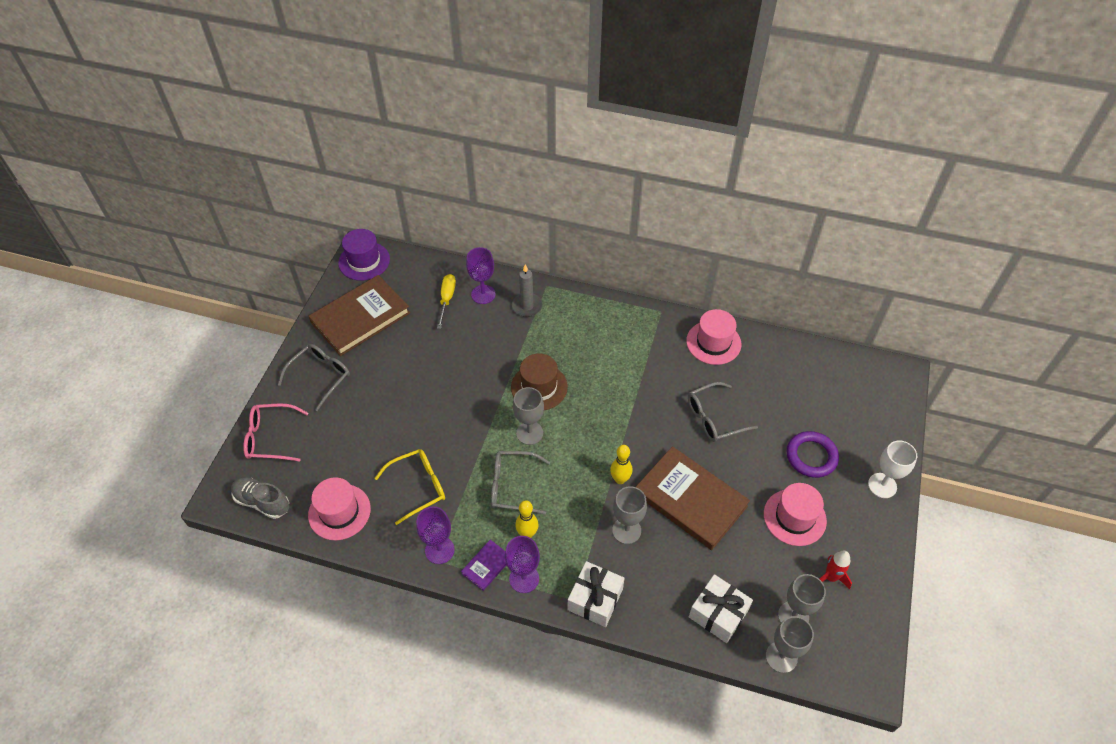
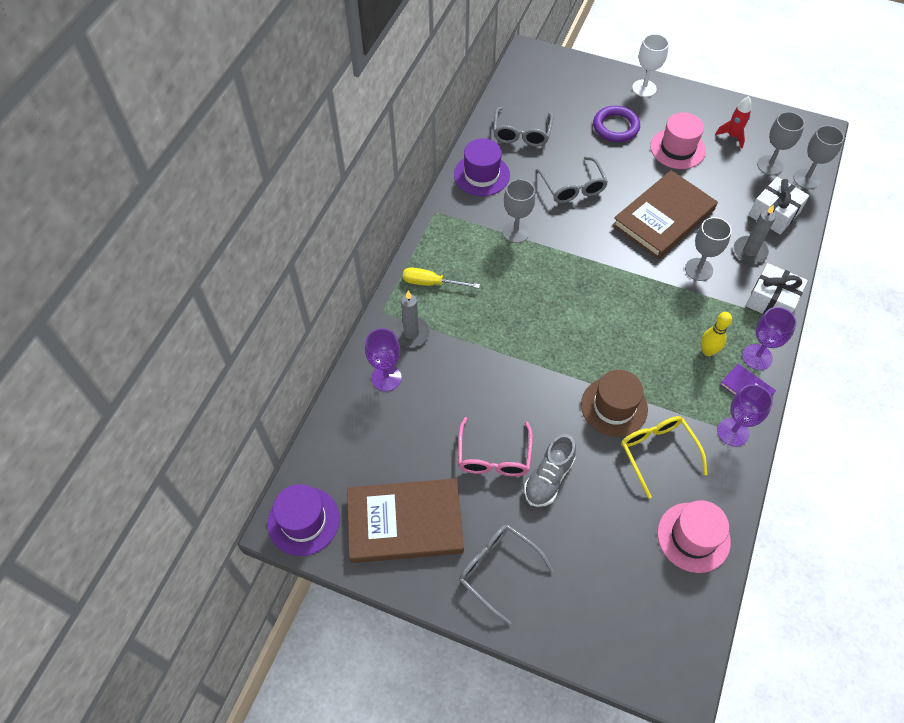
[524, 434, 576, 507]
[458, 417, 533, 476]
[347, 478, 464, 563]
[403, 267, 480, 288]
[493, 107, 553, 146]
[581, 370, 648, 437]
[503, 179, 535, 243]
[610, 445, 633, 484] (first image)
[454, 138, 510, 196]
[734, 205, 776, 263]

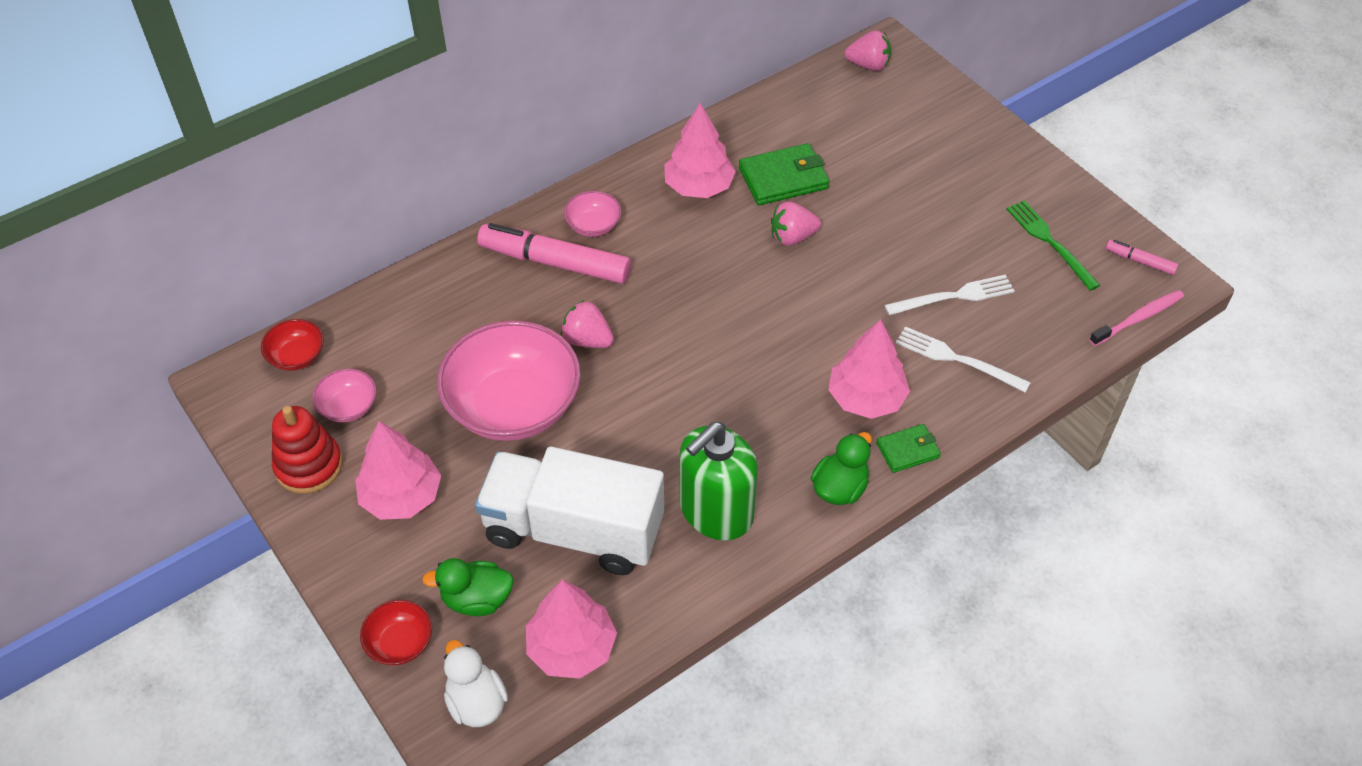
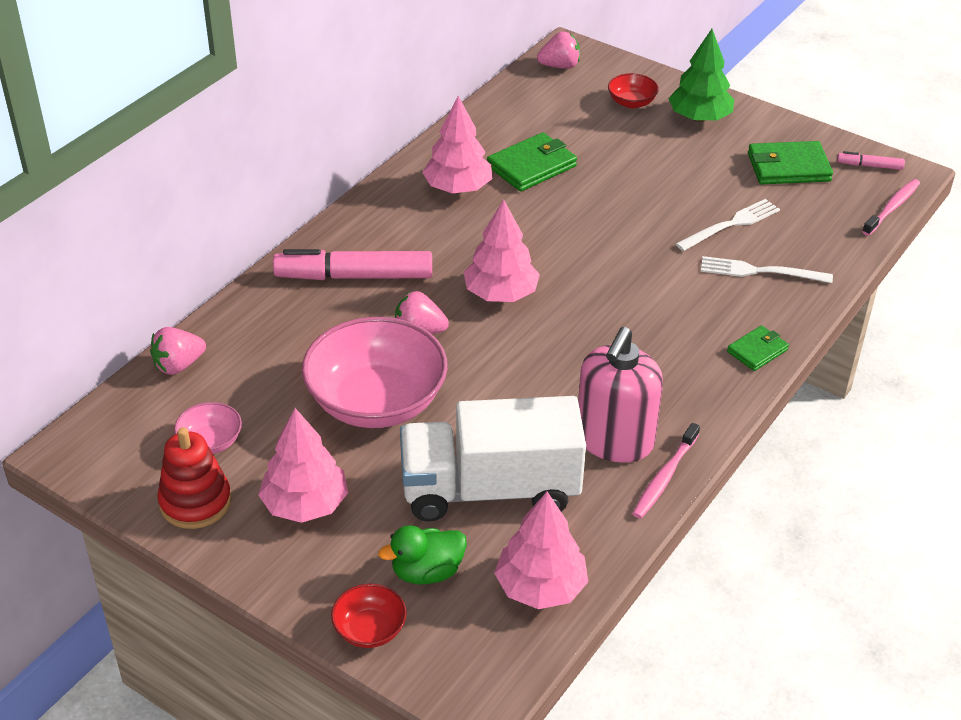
[608, 73, 659, 108]
[444, 640, 508, 727] (first image)
[564, 191, 621, 237] (first image)
[578, 327, 663, 463]
[150, 327, 206, 375]
[811, 432, 872, 505] (first image)
[463, 199, 540, 302]
[748, 141, 833, 185]
[632, 423, 700, 519]
[668, 29, 734, 122]

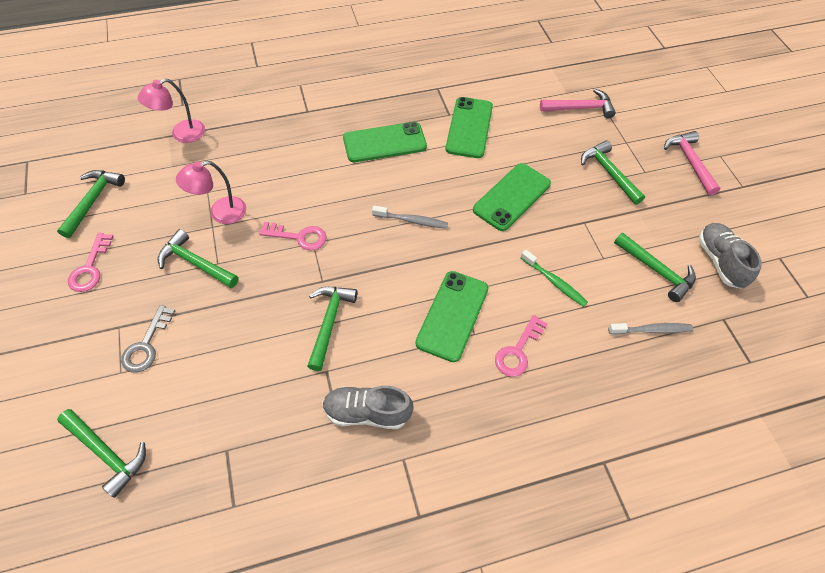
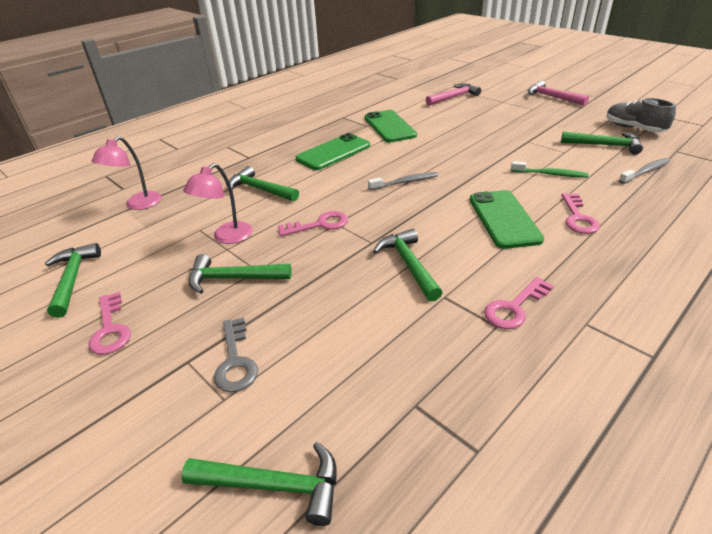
[484, 277, 554, 329]
[473, 163, 551, 231] (first image)
[229, 166, 299, 201]

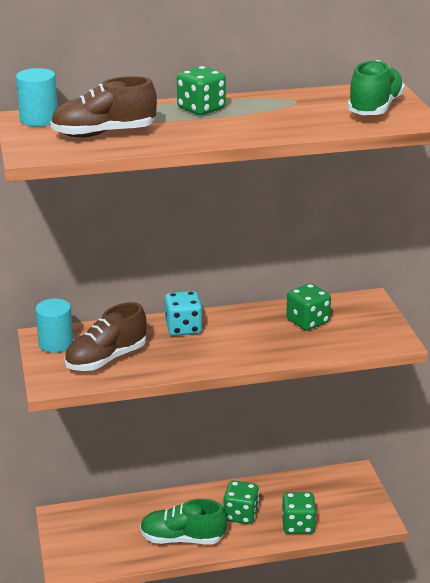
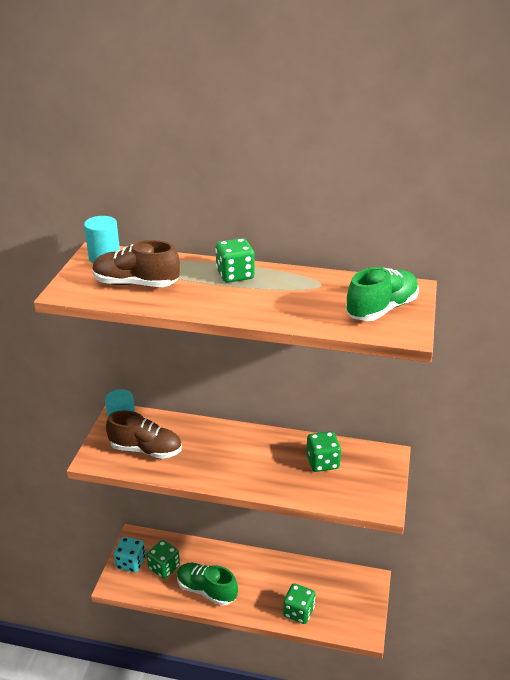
[106, 410, 182, 459]
[114, 536, 145, 573]
[147, 540, 180, 579]

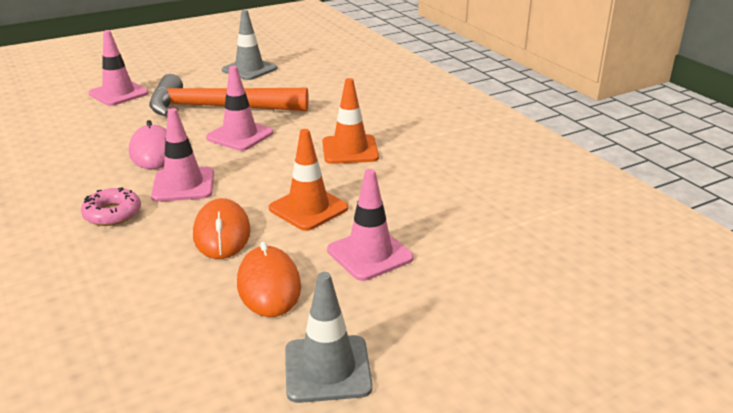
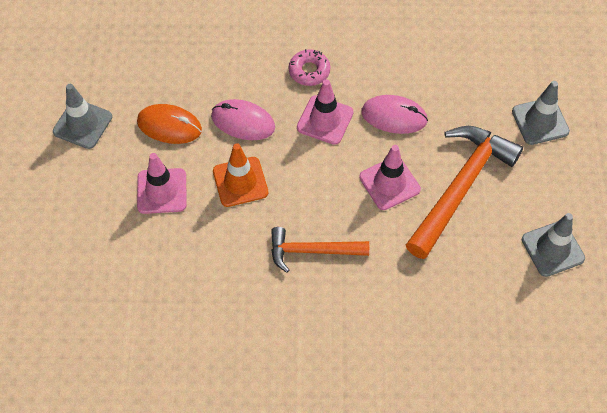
[512, 81, 570, 145]
[211, 99, 275, 140]
[271, 227, 369, 273]

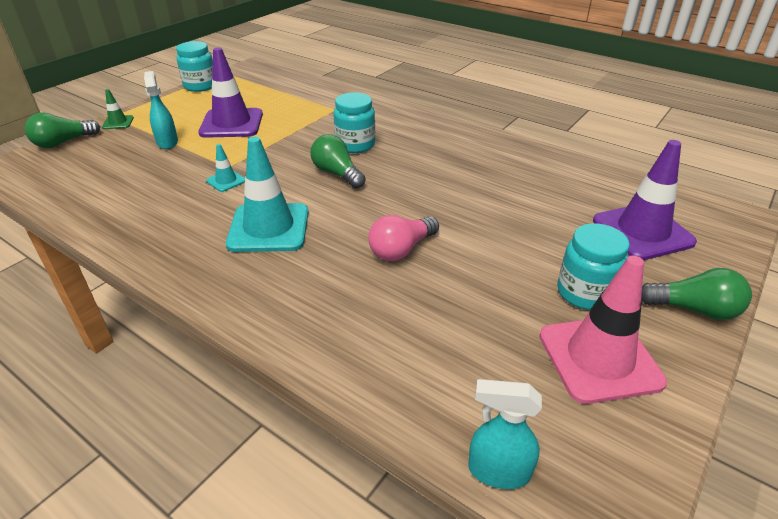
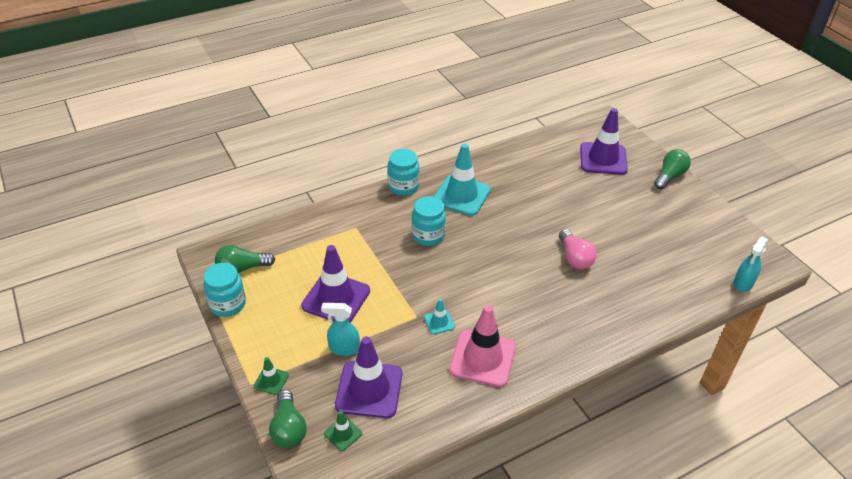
[434, 143, 491, 216]
[215, 245, 275, 273]
[449, 305, 516, 387]
[387, 149, 420, 196]
[324, 411, 362, 451]
[335, 336, 402, 418]

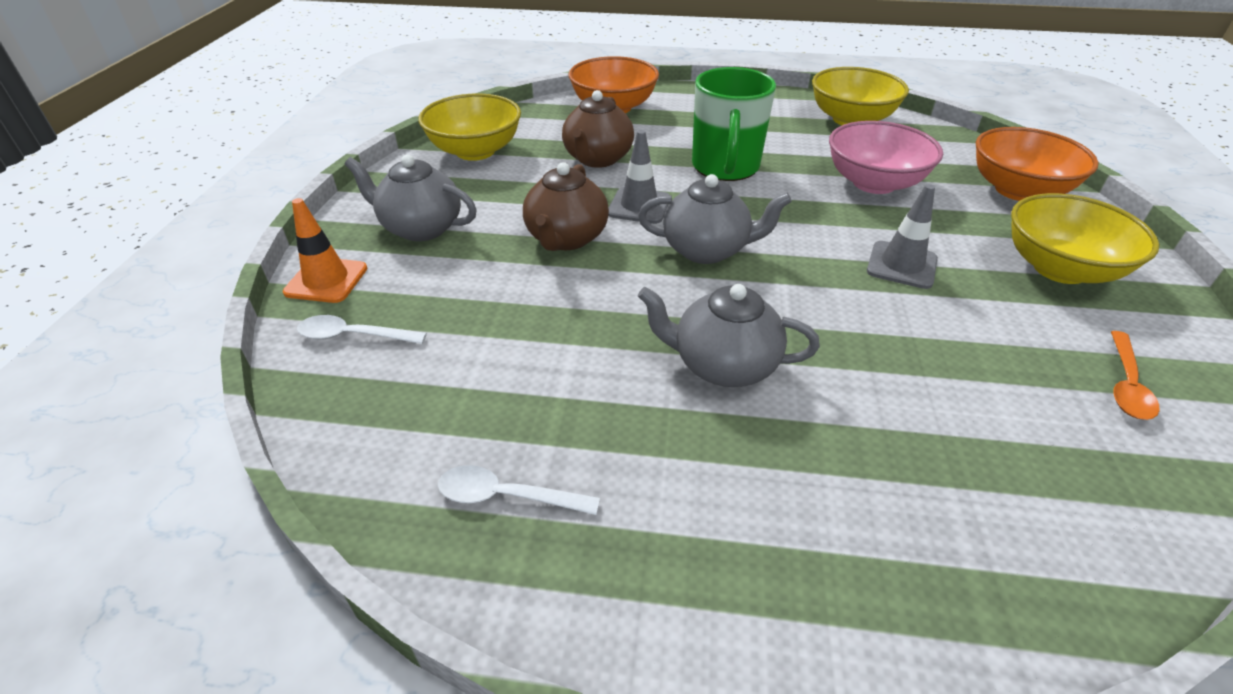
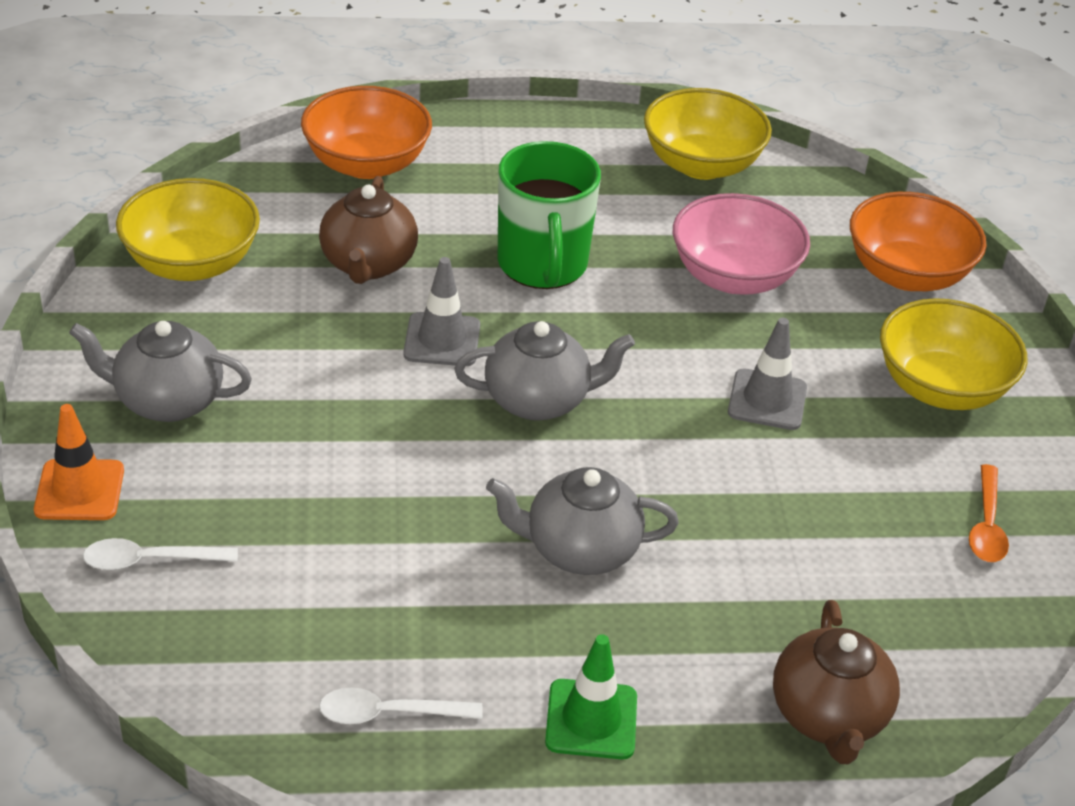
[773, 600, 900, 764]
[545, 634, 637, 759]

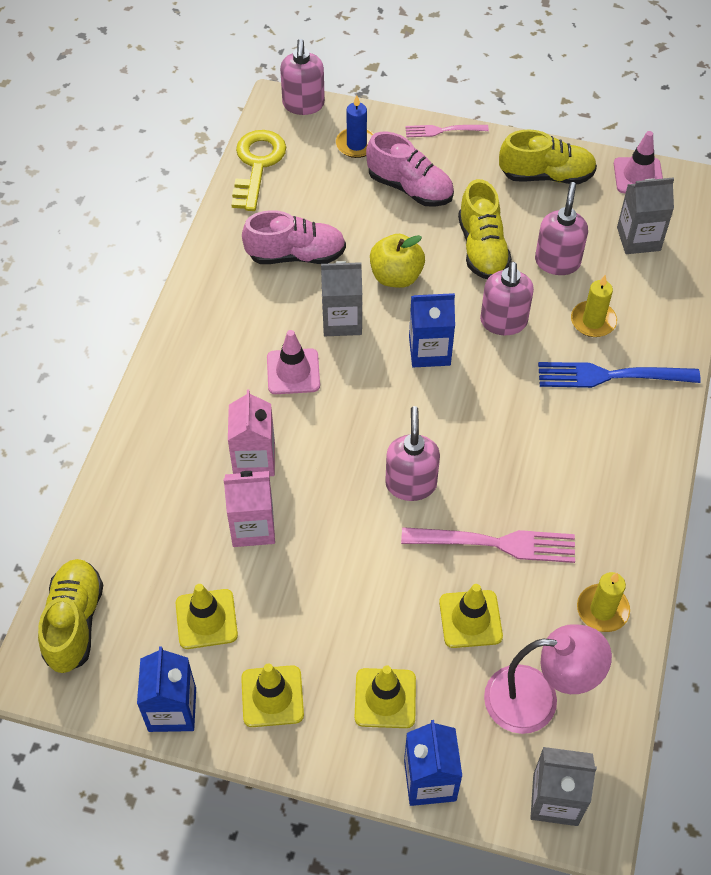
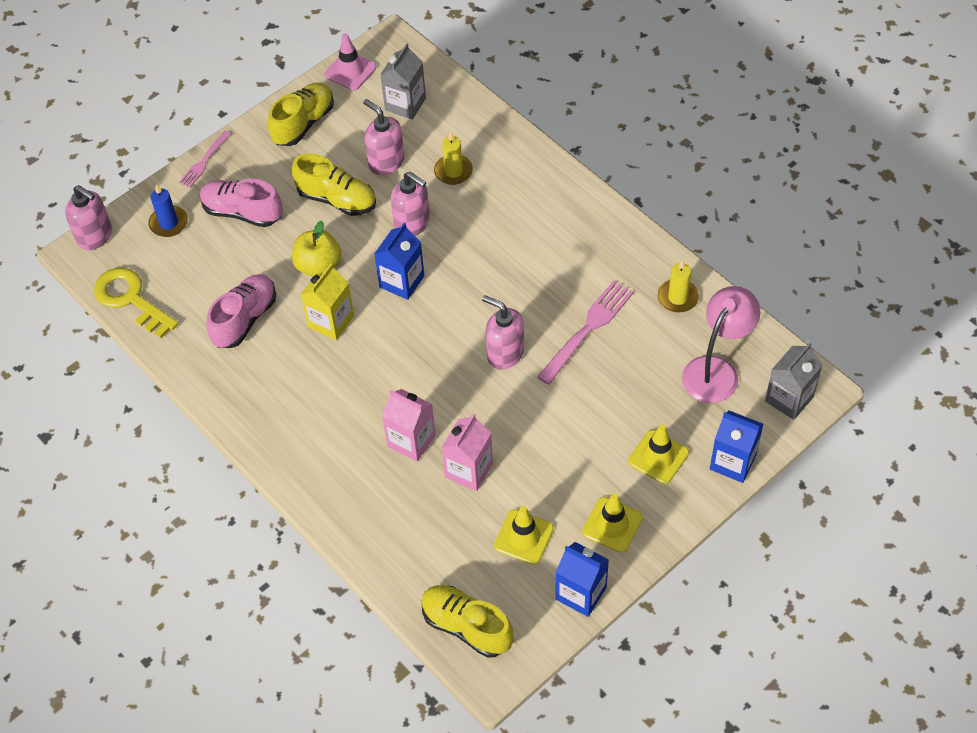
[267, 330, 320, 394] (first image)
[300, 263, 354, 340]
[200, 179, 283, 227]
[439, 584, 503, 648] (first image)
[538, 362, 701, 388] (first image)

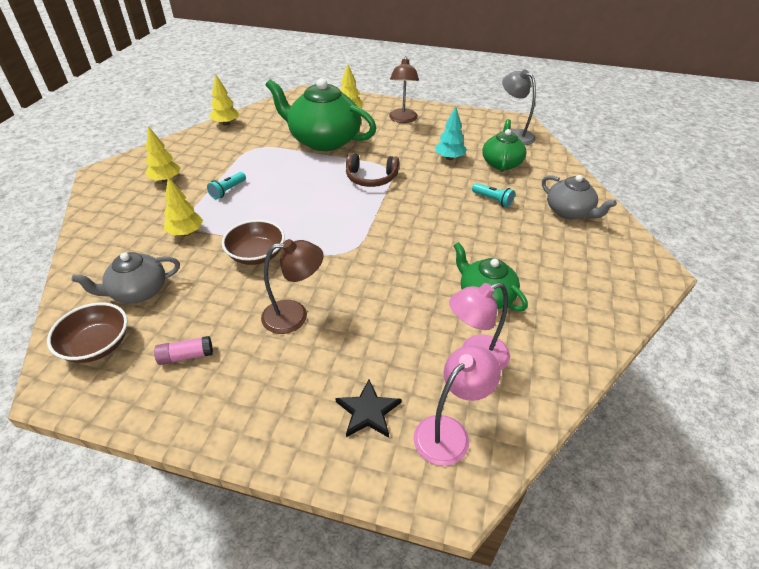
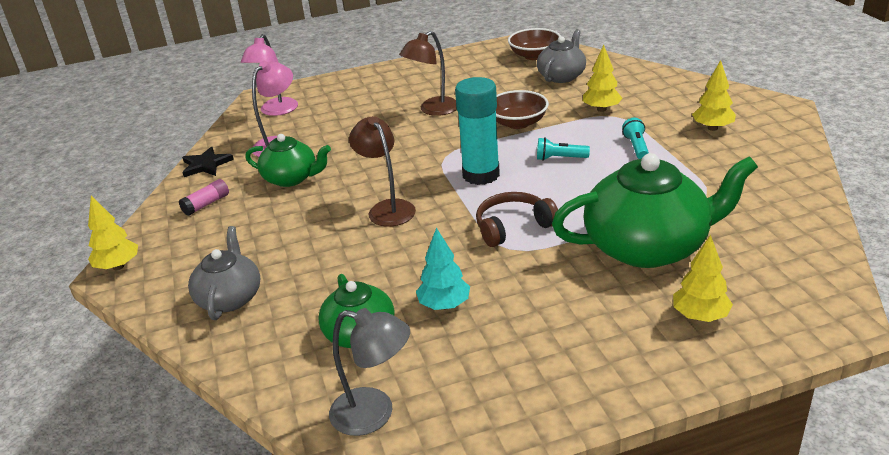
[179, 179, 229, 216]
[88, 196, 138, 270]
[182, 146, 234, 177]
[349, 116, 416, 227]
[537, 137, 590, 161]
[188, 226, 260, 320]
[455, 77, 500, 185]

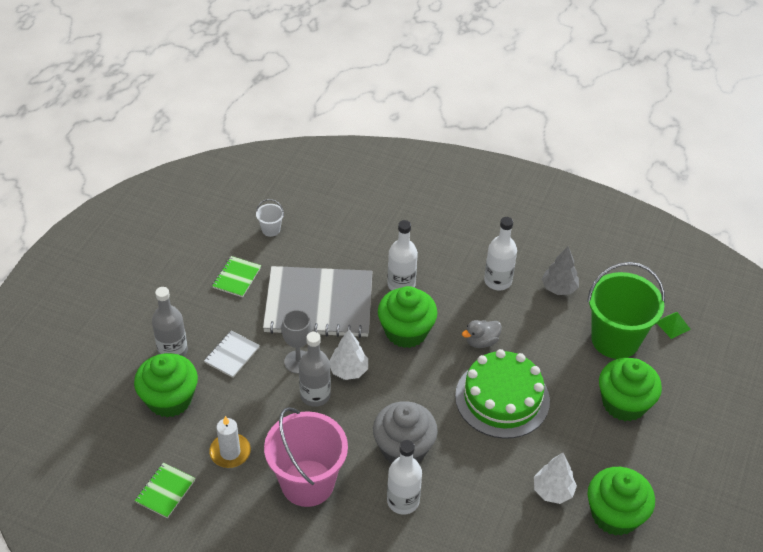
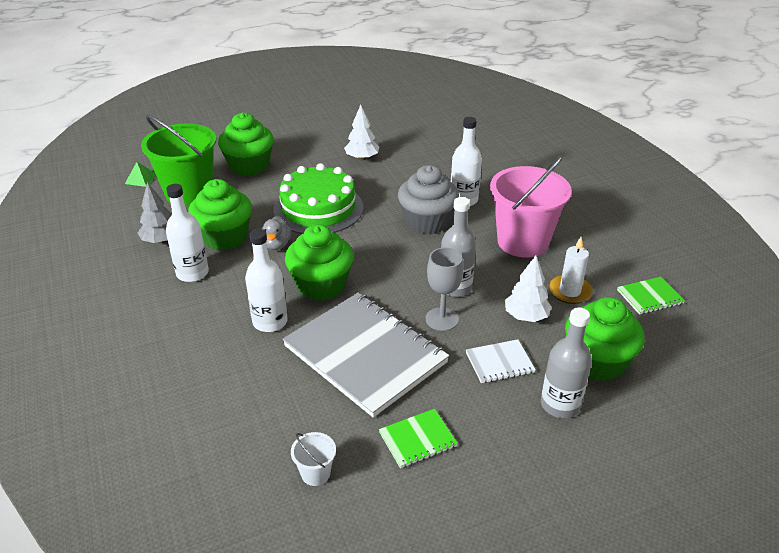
[505, 255, 552, 322]
[262, 216, 291, 250]
[188, 179, 252, 250]

